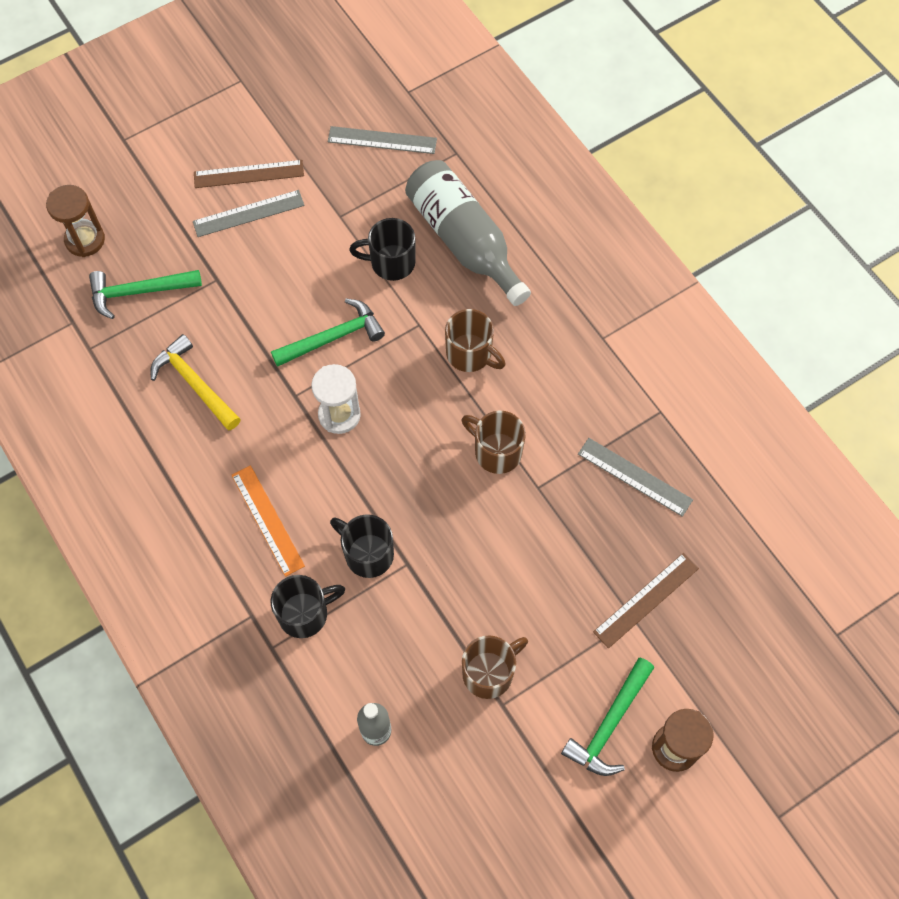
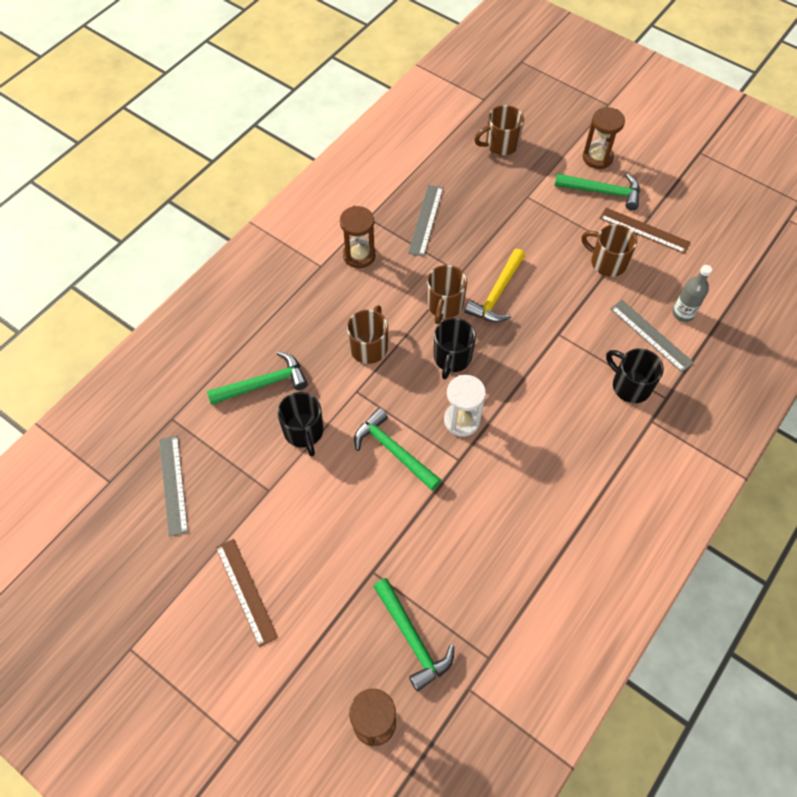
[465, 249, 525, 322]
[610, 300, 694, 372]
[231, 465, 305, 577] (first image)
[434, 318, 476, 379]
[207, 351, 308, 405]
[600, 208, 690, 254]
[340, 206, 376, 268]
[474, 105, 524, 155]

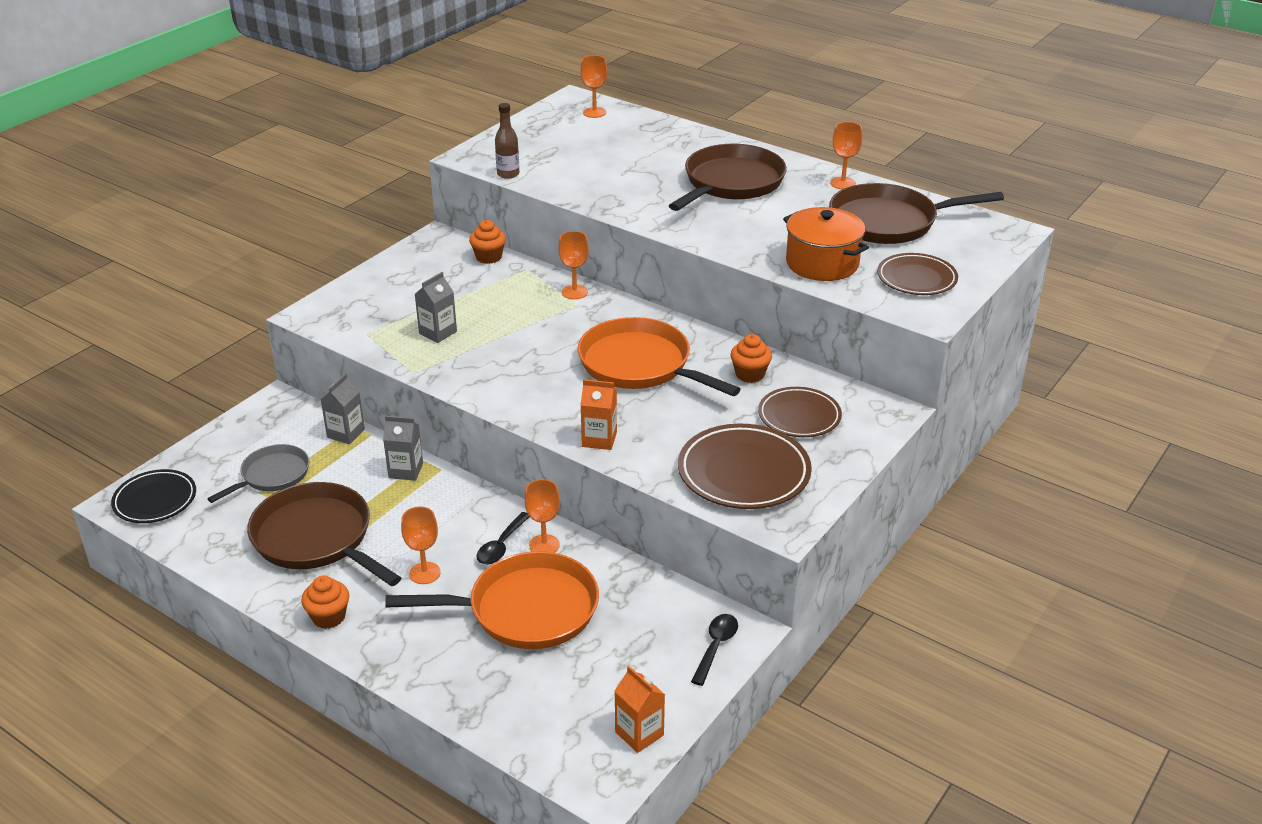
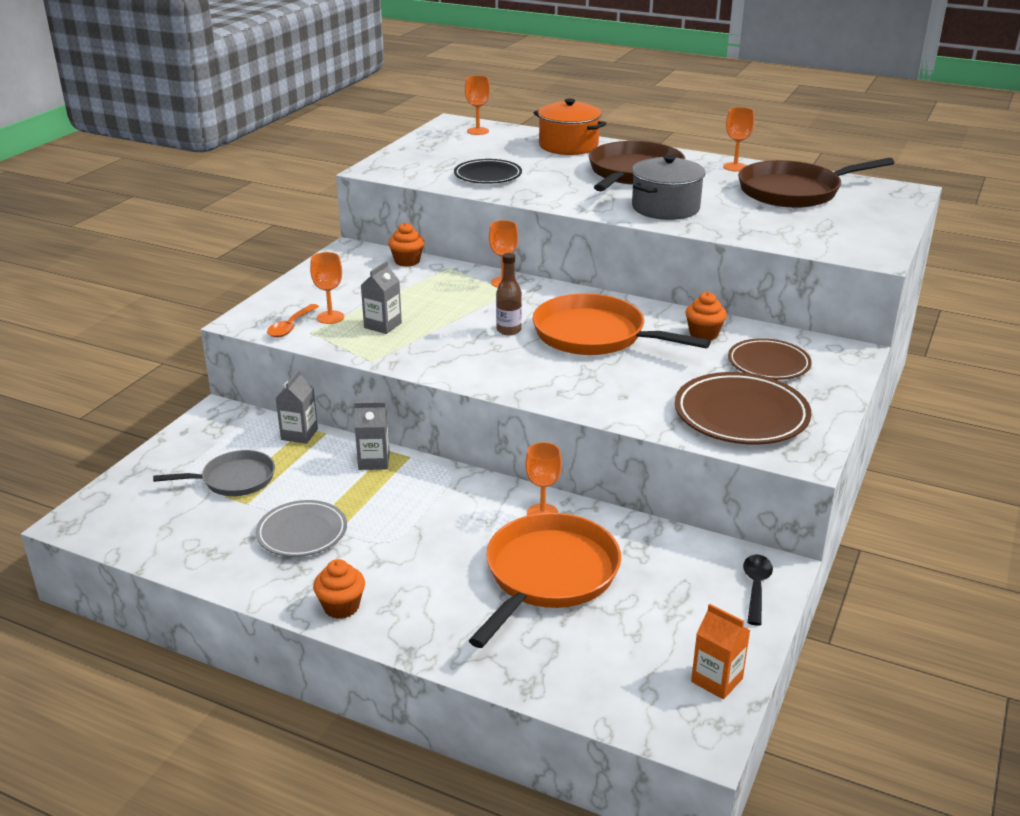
[454, 159, 522, 184]
[153, 450, 275, 496]
[256, 500, 347, 557]
[469, 513, 621, 648]
[310, 252, 344, 324]
[477, 512, 530, 565] (first image)
[496, 253, 522, 335]
[581, 379, 617, 450] (first image)
[534, 98, 606, 155]
[877, 253, 958, 295] (first image)
[267, 304, 319, 337]
[632, 155, 705, 220]

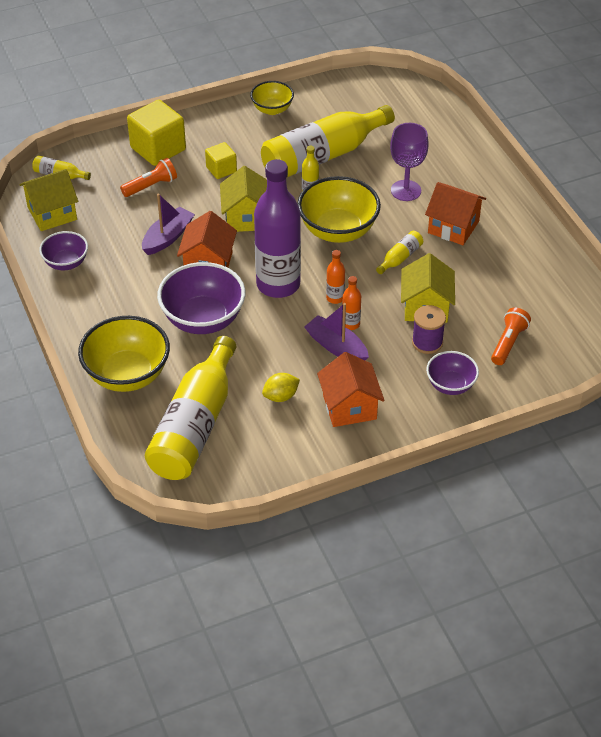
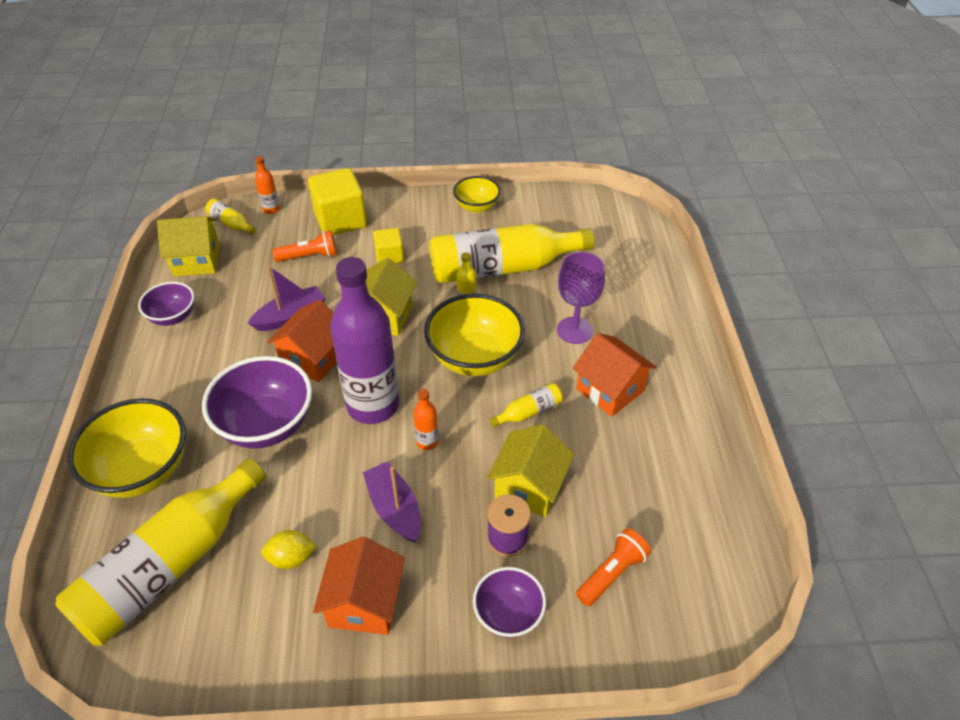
[255, 156, 280, 214]

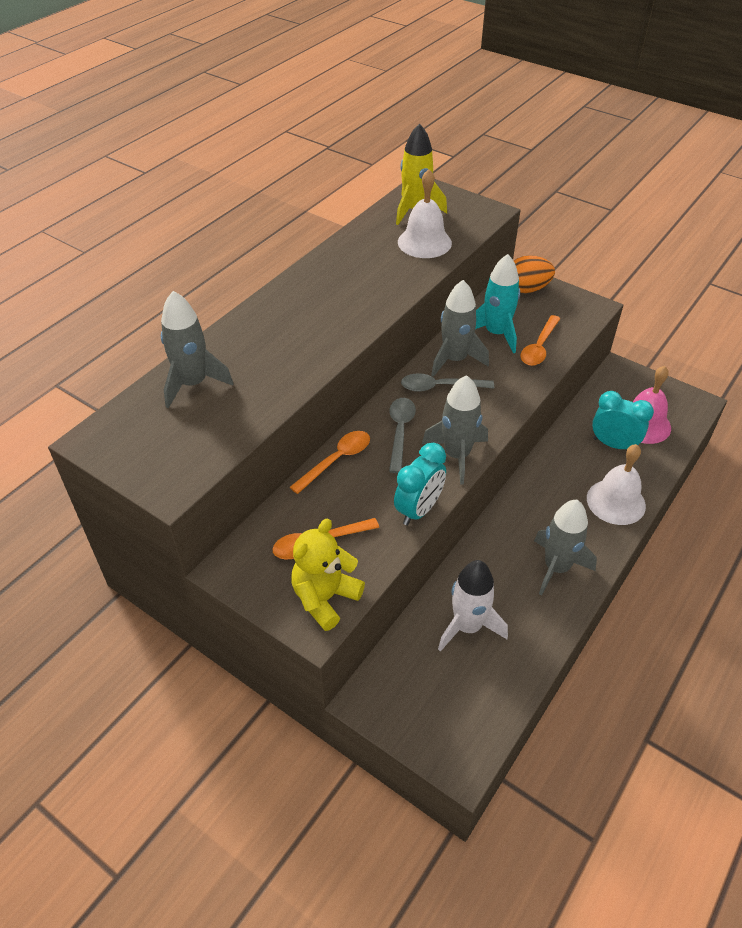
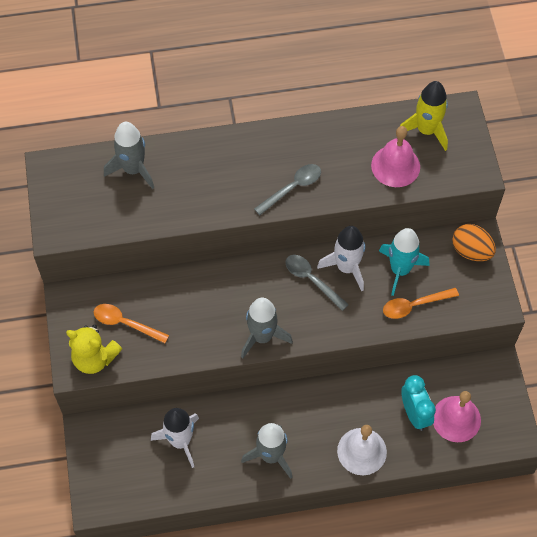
[290, 431, 370, 494] (first image)
[66, 325, 122, 374]
[254, 164, 321, 215]
[394, 443, 446, 525] (first image)
[371, 126, 420, 187]
[317, 226, 365, 291]

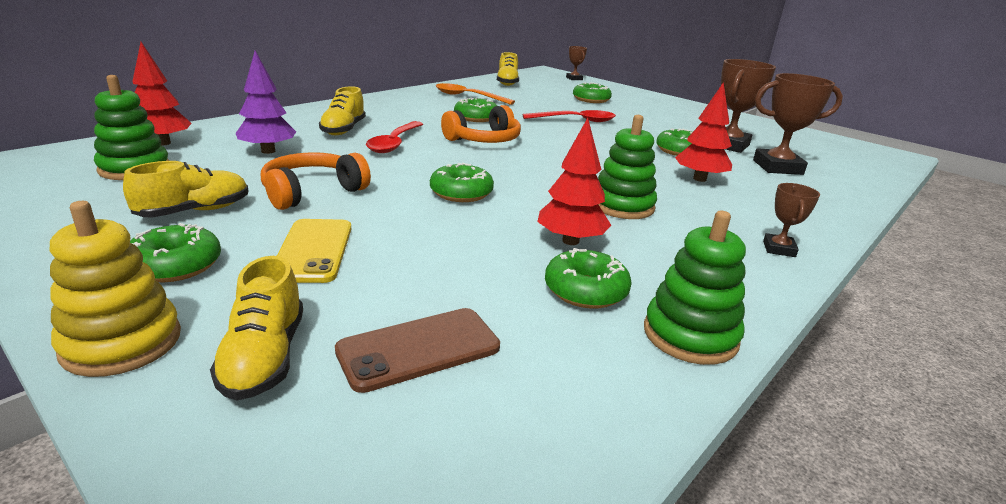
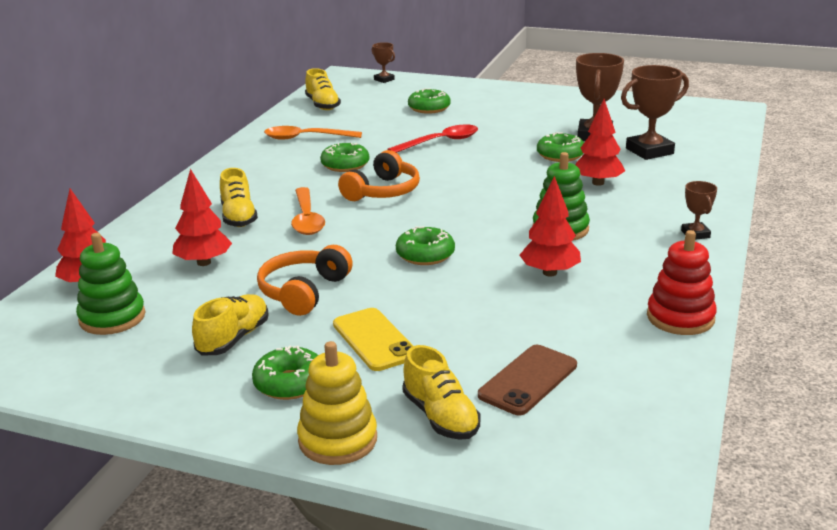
[172, 169, 232, 266]
[291, 187, 325, 235]
[545, 248, 632, 309] (first image)
[647, 230, 717, 335]

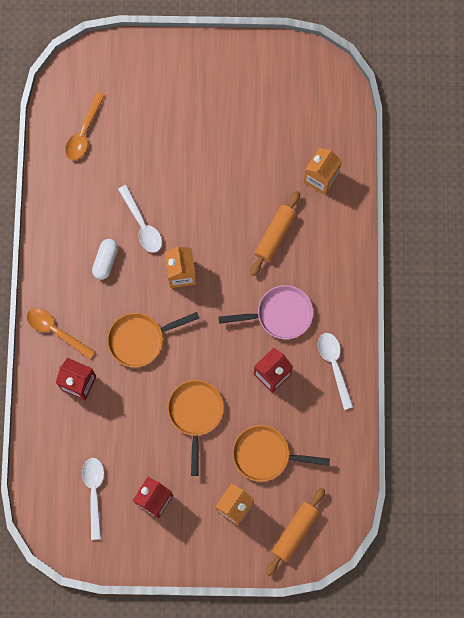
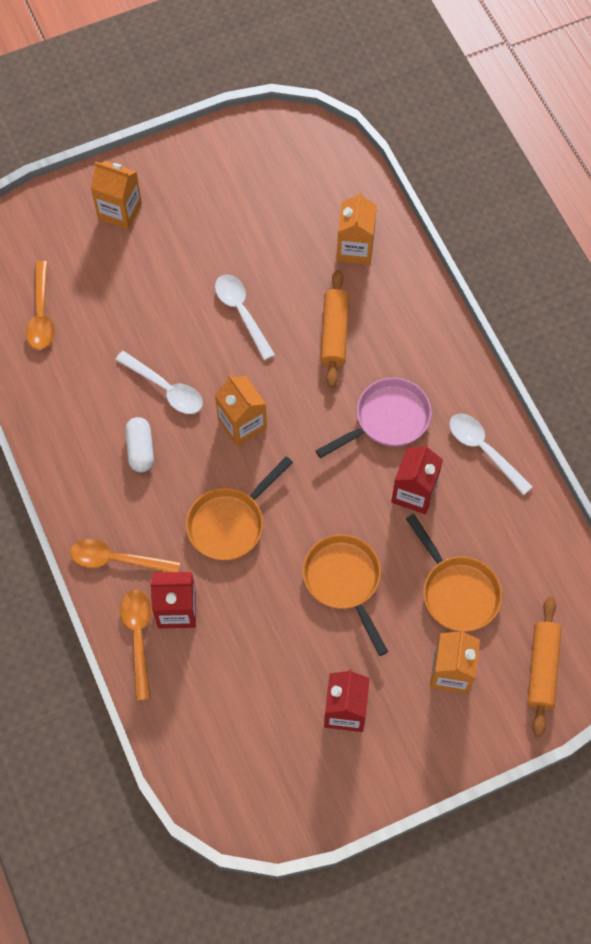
[215, 274, 275, 360]
[406, 514, 502, 632]
[91, 161, 142, 229]
[120, 590, 151, 701]

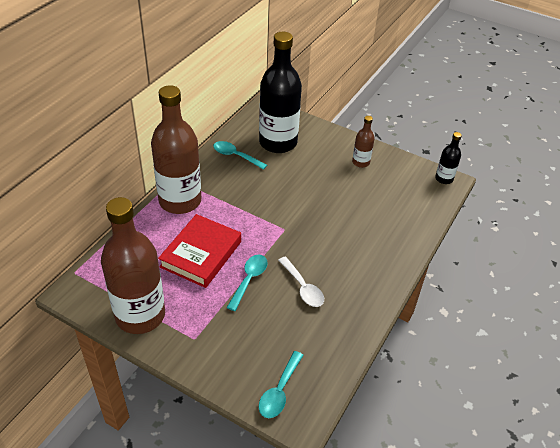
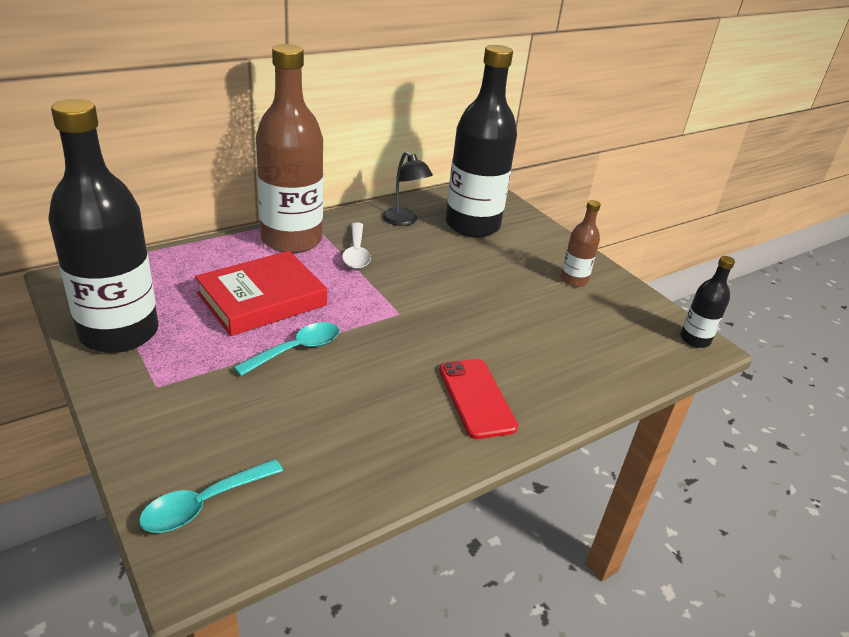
[49, 99, 159, 353]
[382, 151, 433, 226]
[342, 222, 371, 269]
[439, 359, 518, 439]

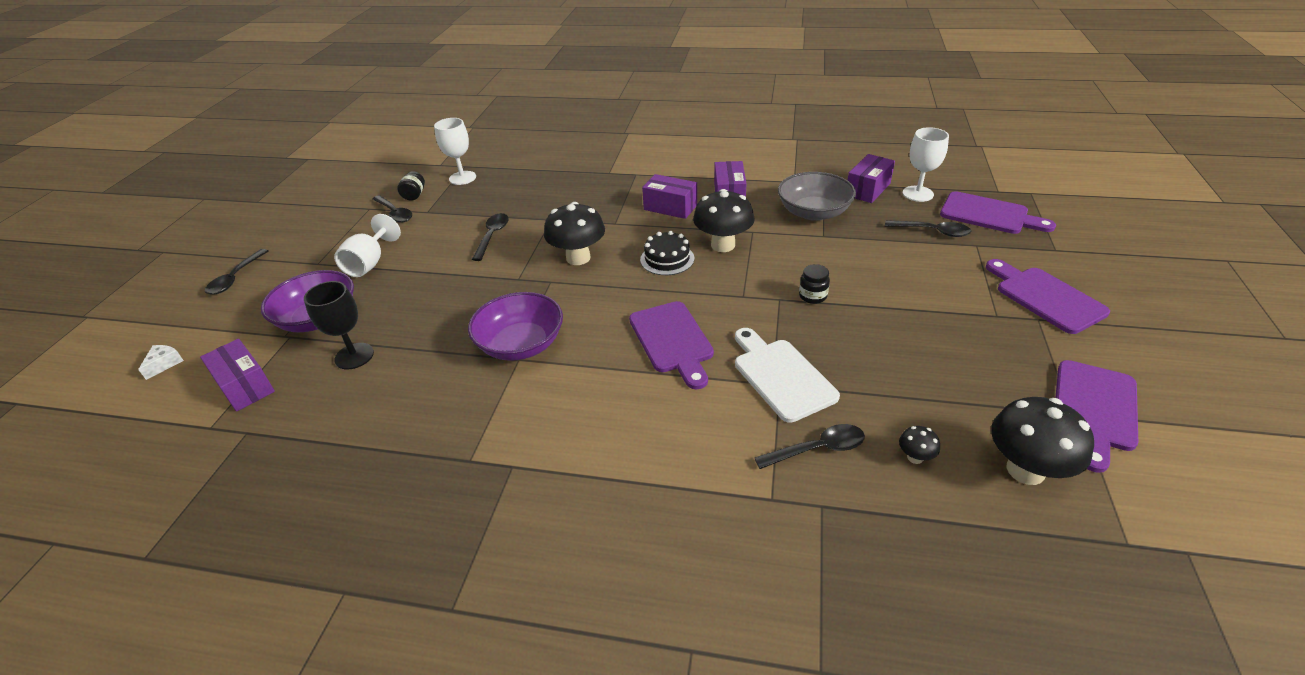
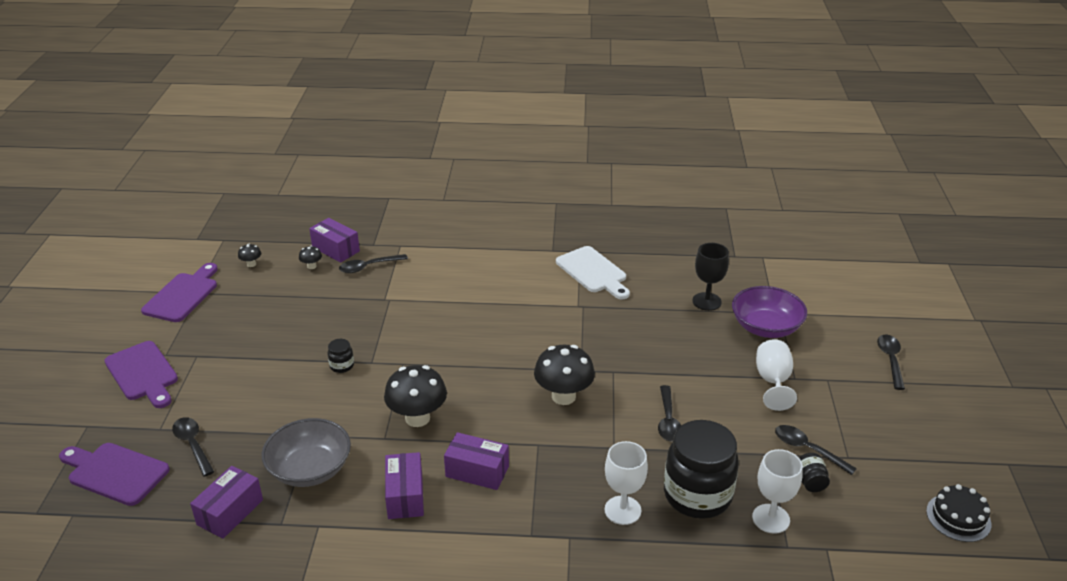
[138, 345, 184, 380] (first image)
[309, 218, 360, 263]
[468, 292, 563, 361] (first image)
[629, 301, 714, 390] (first image)
[926, 484, 991, 542]
[556, 246, 630, 299]
[172, 417, 214, 477]
[605, 441, 648, 525]
[238, 244, 261, 267]
[664, 420, 739, 519]

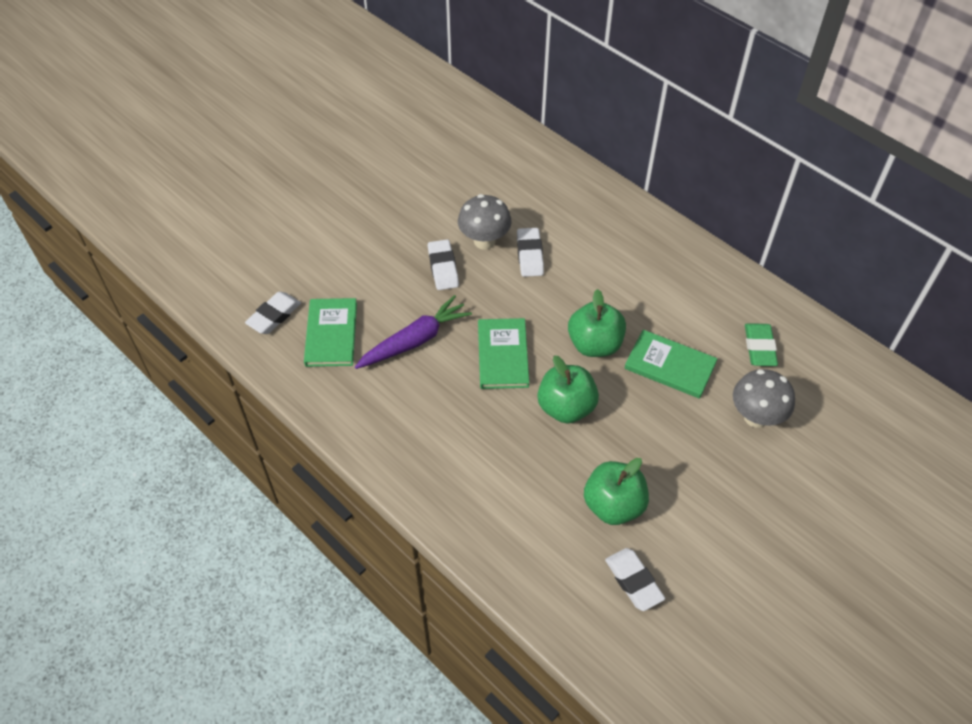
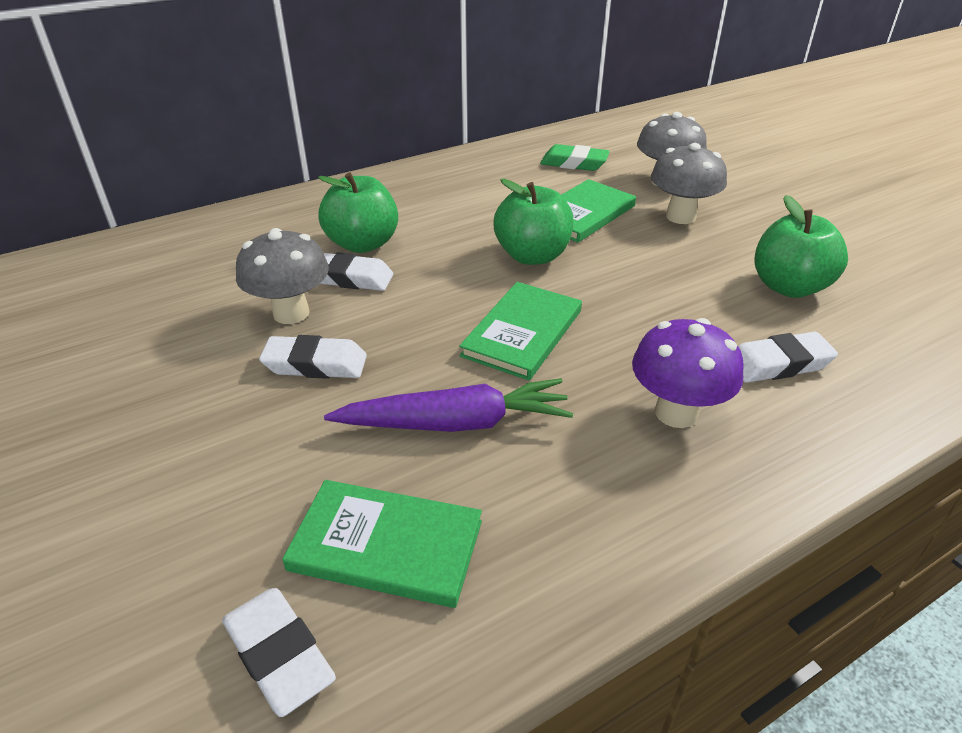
[324, 378, 573, 432]
[459, 282, 582, 380]
[318, 172, 398, 253]
[738, 332, 838, 383]
[632, 318, 744, 428]
[651, 143, 727, 224]

